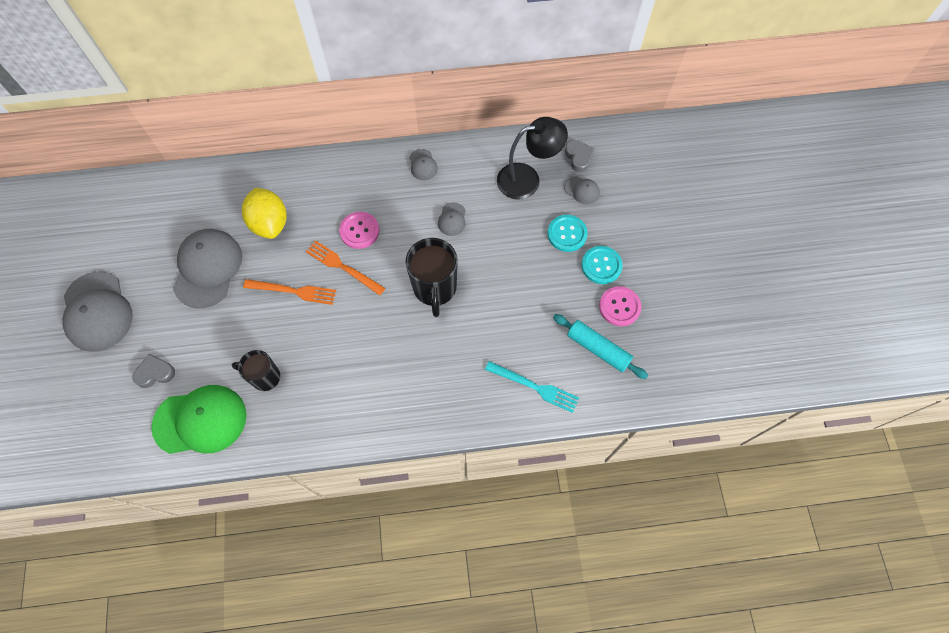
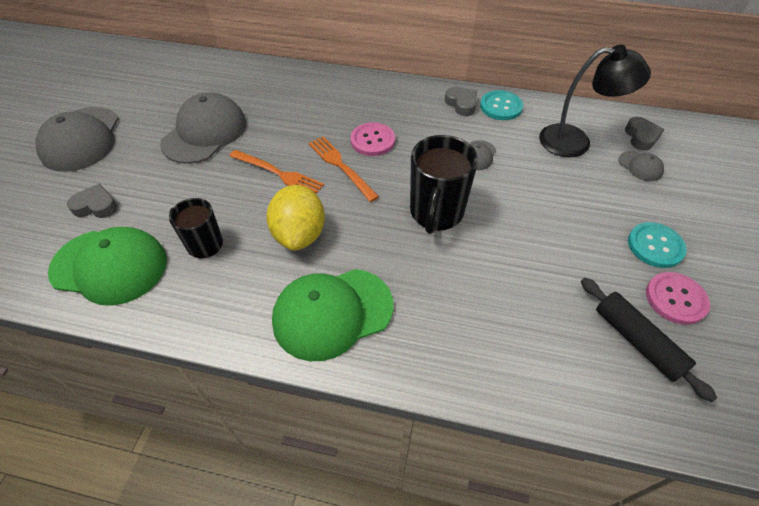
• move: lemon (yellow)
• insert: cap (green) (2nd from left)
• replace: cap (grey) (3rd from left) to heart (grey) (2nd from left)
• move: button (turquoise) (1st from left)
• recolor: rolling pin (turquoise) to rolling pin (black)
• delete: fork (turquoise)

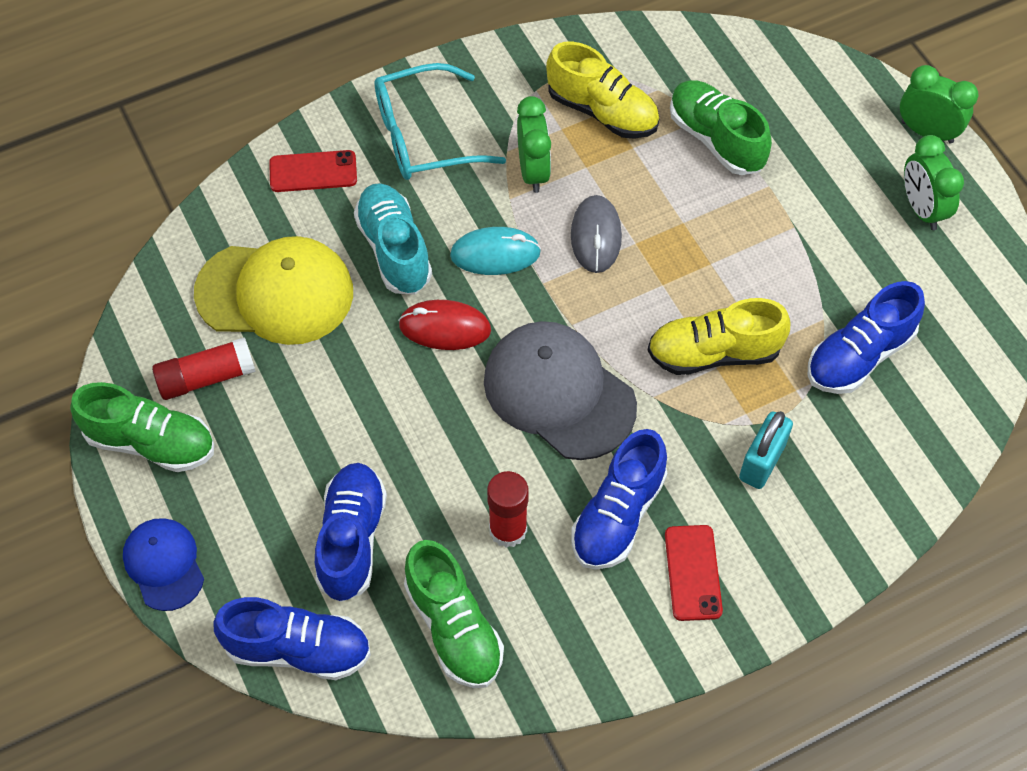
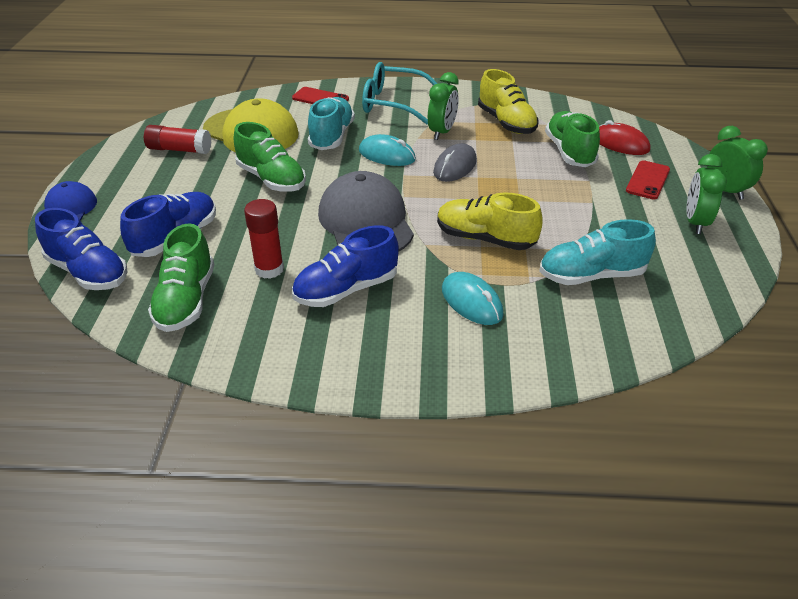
• move: shoe (green) (1st from left in the first image) to shoe (green) (2nd from left)
• replace: padlock (turquoise) to mouse (turquoise) (2nd from left)
• recolor: shoe (blue) (4th from left) to shoe (turquoise) (2nd from left)
• move: mouse (red)
• move: phone (red) (2nd from left)

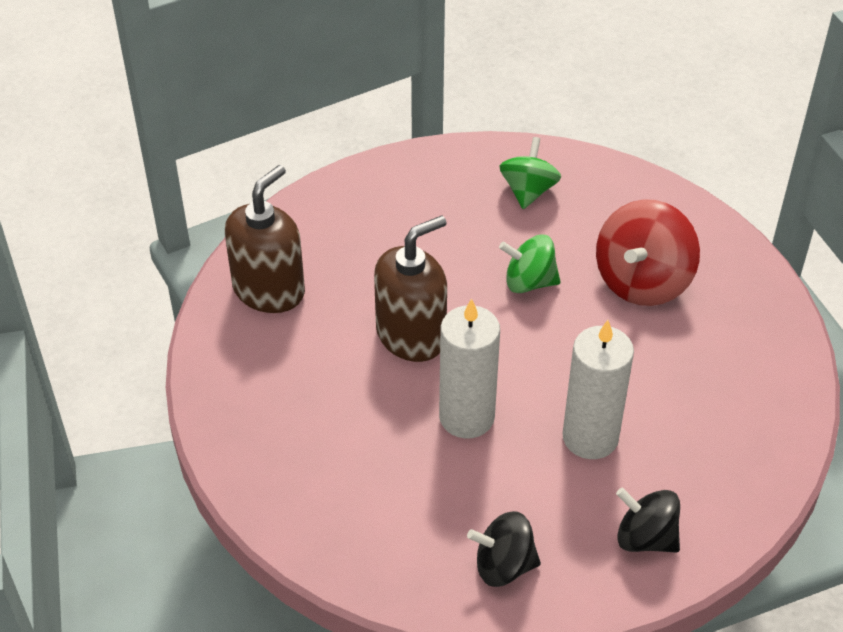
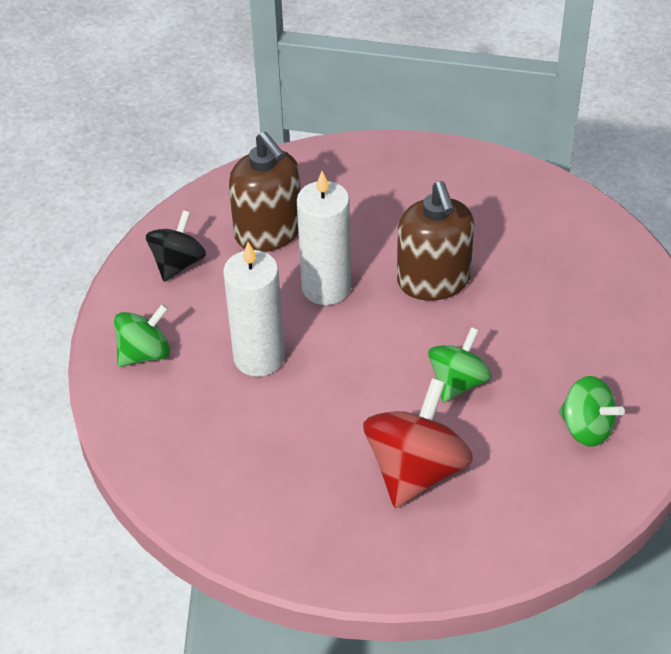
• recolor: spinning top (black) (2nd from left) to spinning top (green) (1st from left)
• move: soap dispenser (brown) (1st from left)
• rotate: spinning top (red) 60 degrees clockwise

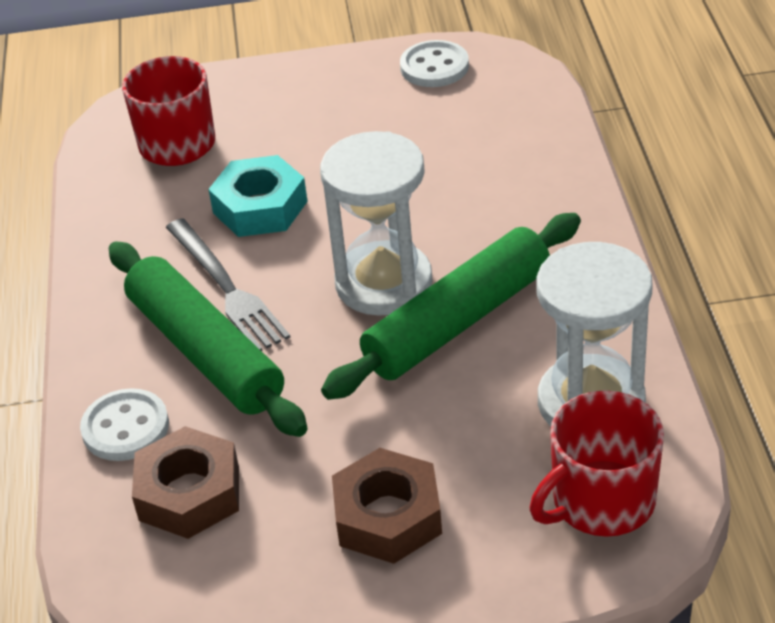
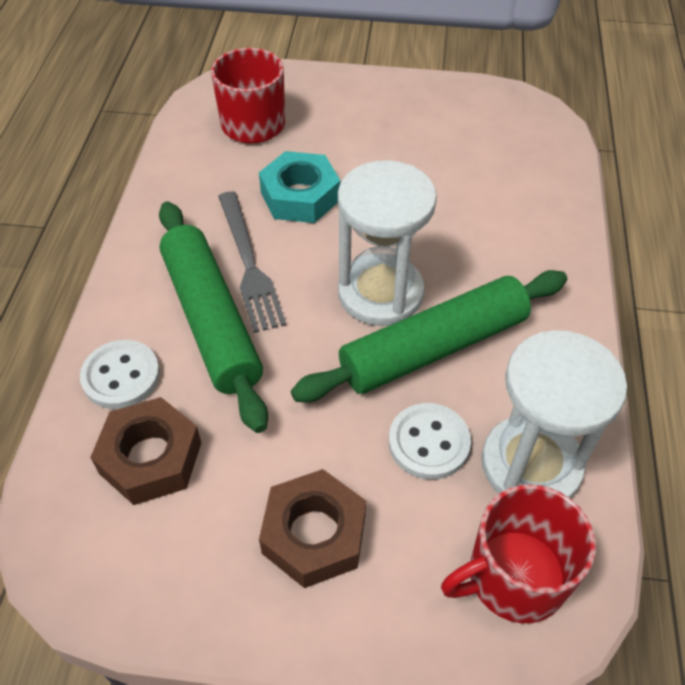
• move: button (white) (2nd from left)

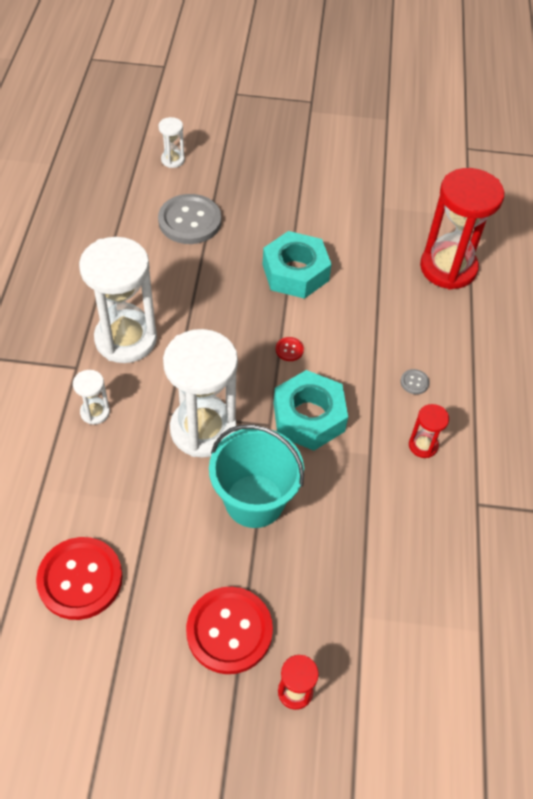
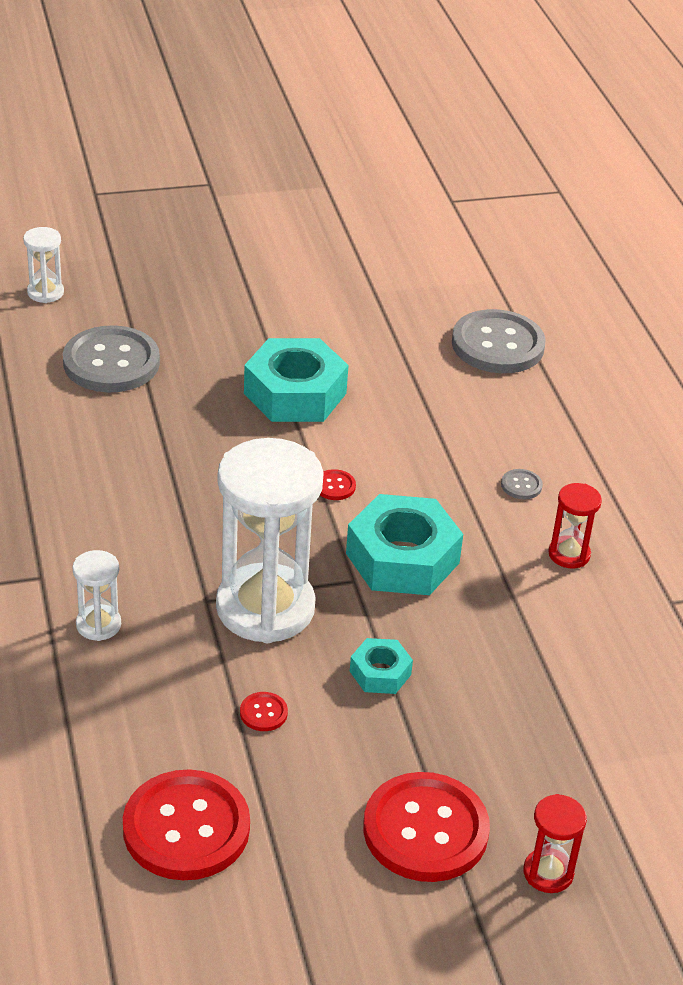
• insert: button (red) (2nd from left)
• replace: bucket (turquoise) to nut (turquoise) (2nd from left)
• replace: hourglass (red) (3rd from left) to button (grey) (2nd from left)
• delete: hourglass (white) (2nd from left)

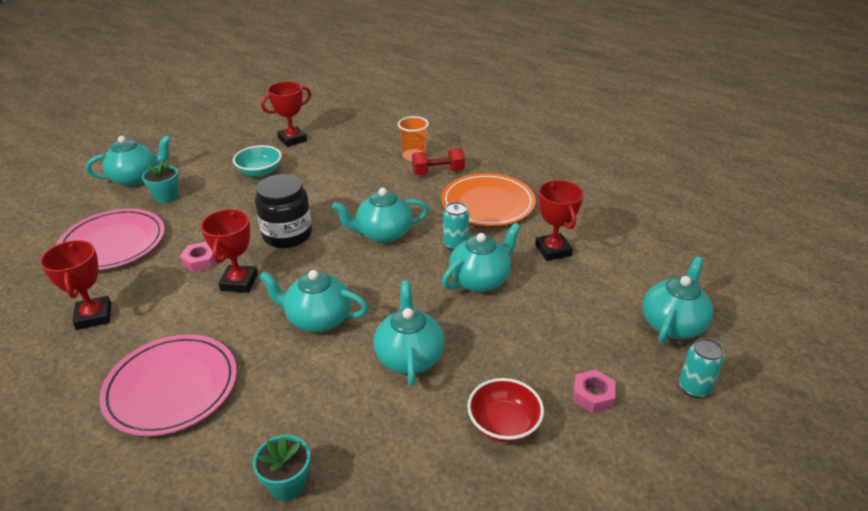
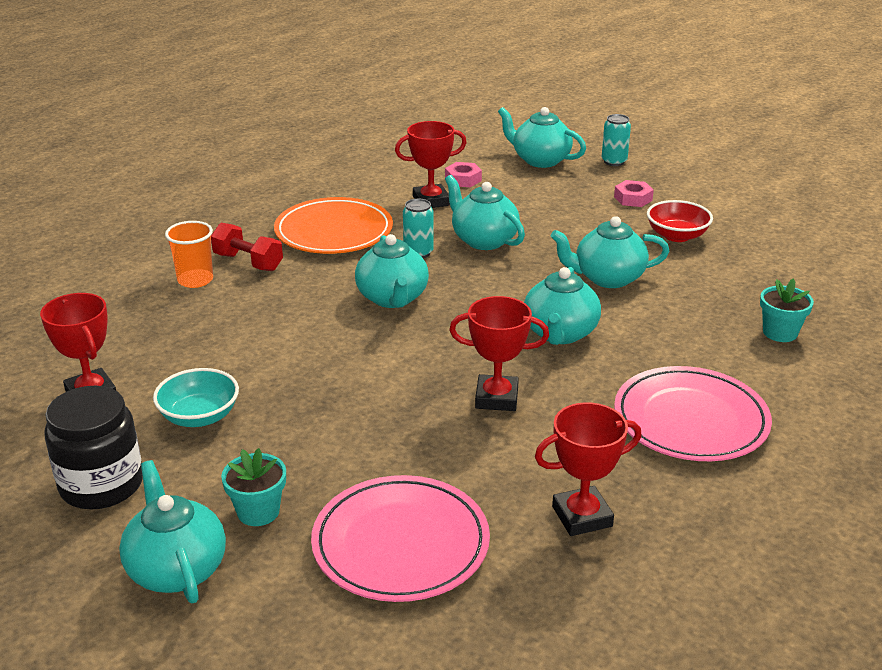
• move: jar (black)
• rotate: dumbbell (red) 45 degrees counterclockwise
• move: nut (pink) (1st from left)

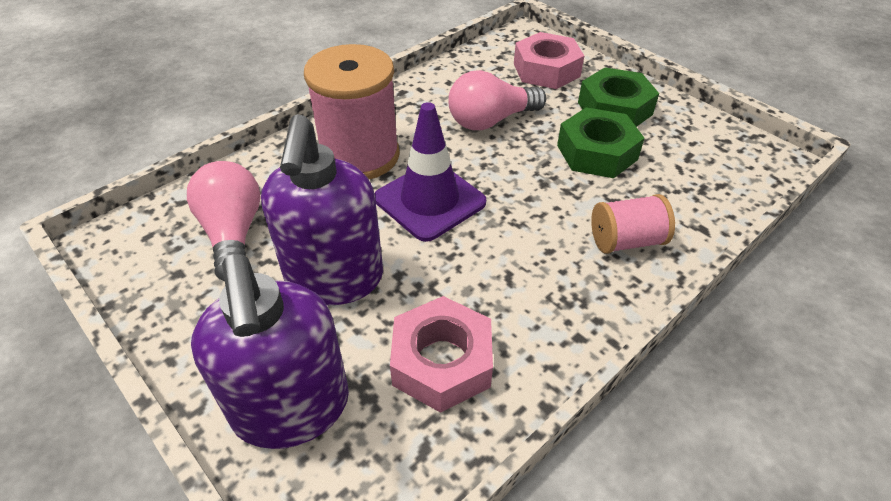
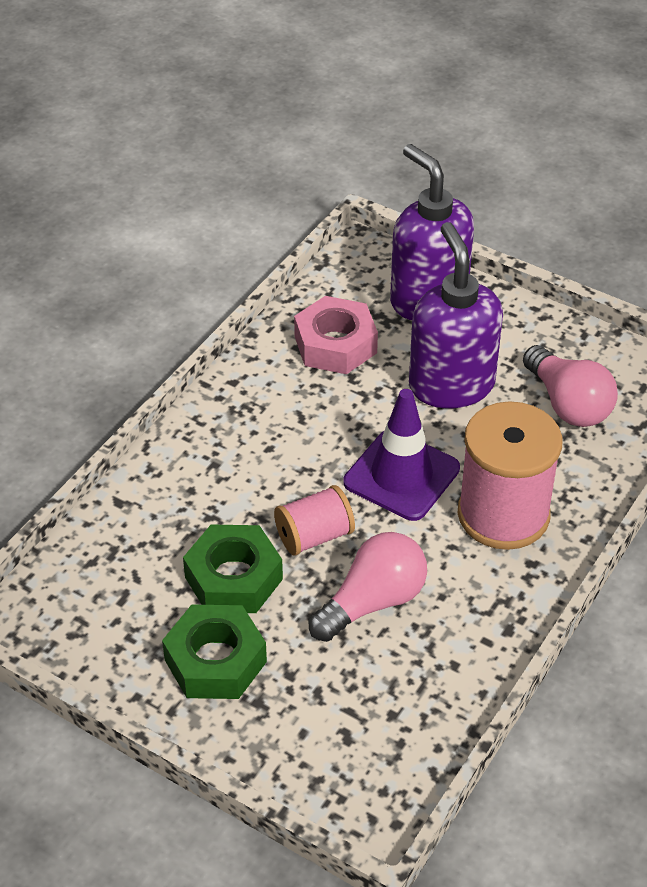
• move: spool (pink) (2nd from left in the first image) to spool (pink) (1st from left)
• delete: nut (pink) (2nd from left)

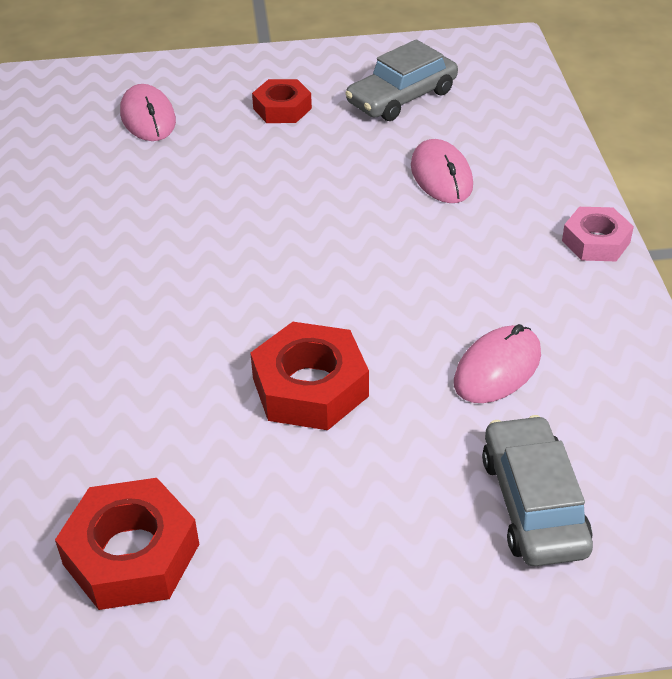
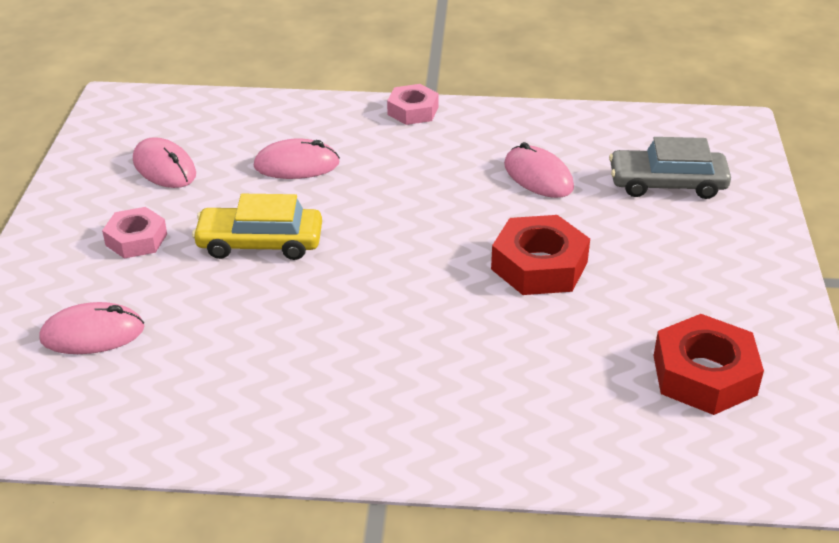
• recolor: nut (red) (2nd from left) to nut (pink) (1st from left)
• replace: car (grey) (1st from left) to mouse (pink) (2nd from left)
• insert: car (yellow)

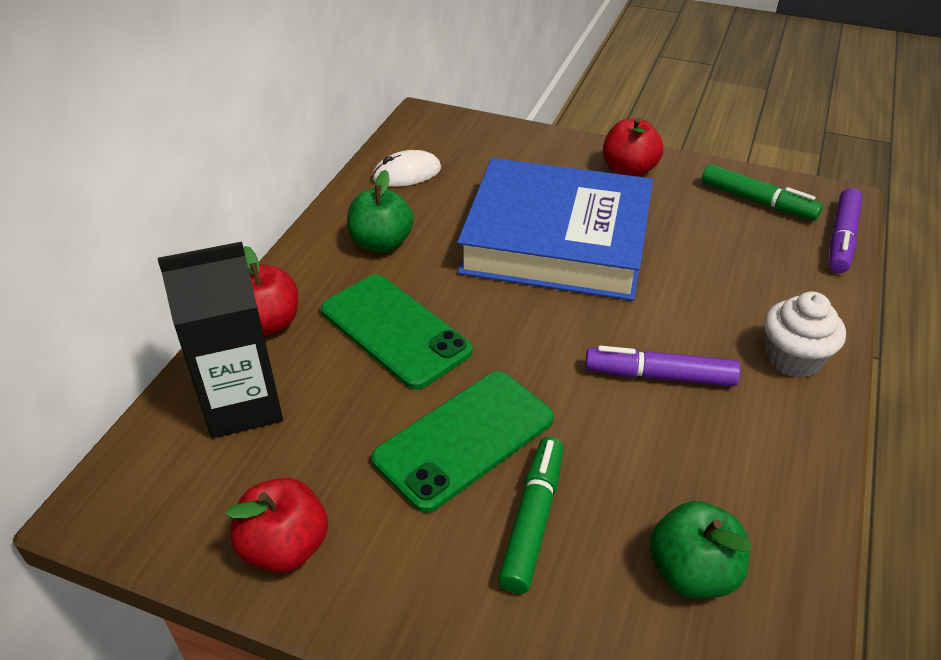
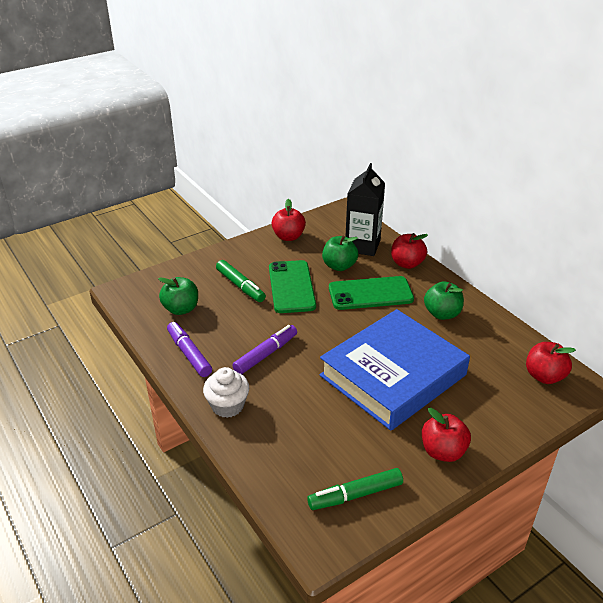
• move: marker (purple) (2nd from left in the first image) to marker (purple) (1st from left)
• insert: apple (green) (2nd from left)
• insert: apple (red) (4th from left)
• delete: mouse (white)

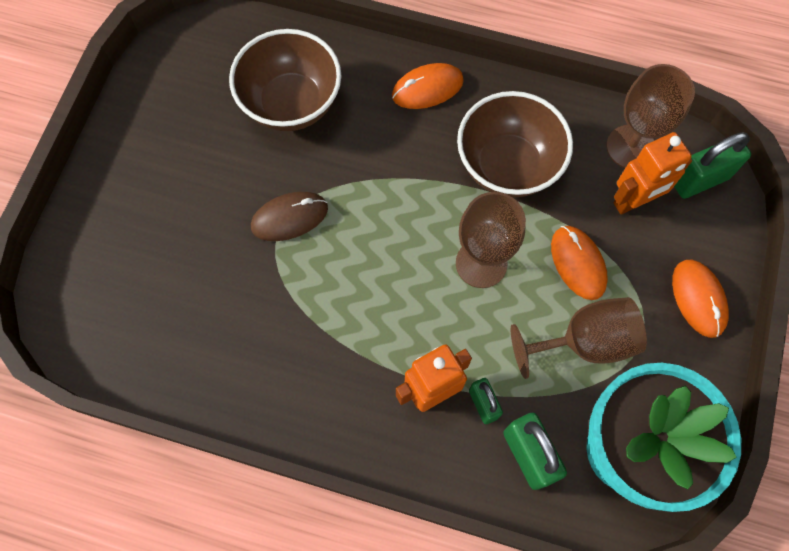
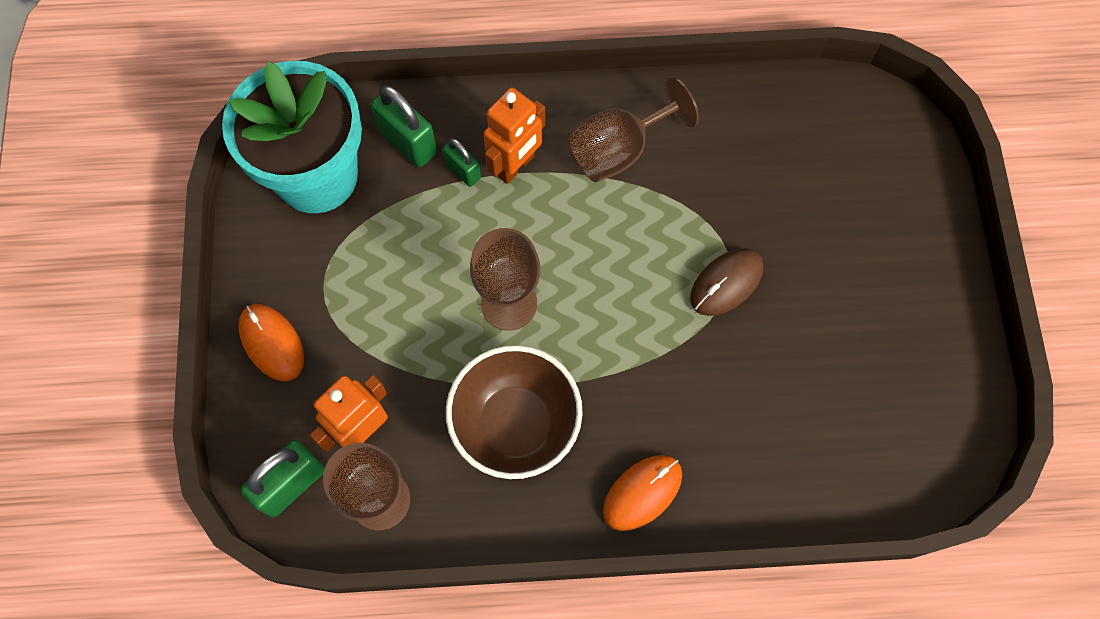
• move: goblet (brown) (2nd from left in the first image) to goblet (brown) (3rd from left)
• delete: bowl (brown) (1st from left)
• delete: mouse (orange) (2nd from left)

